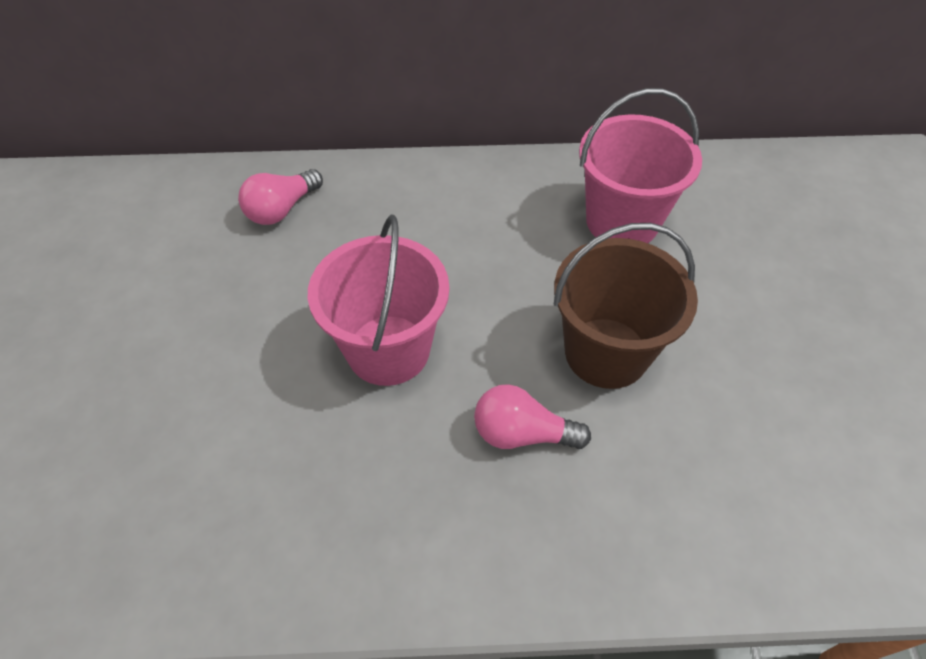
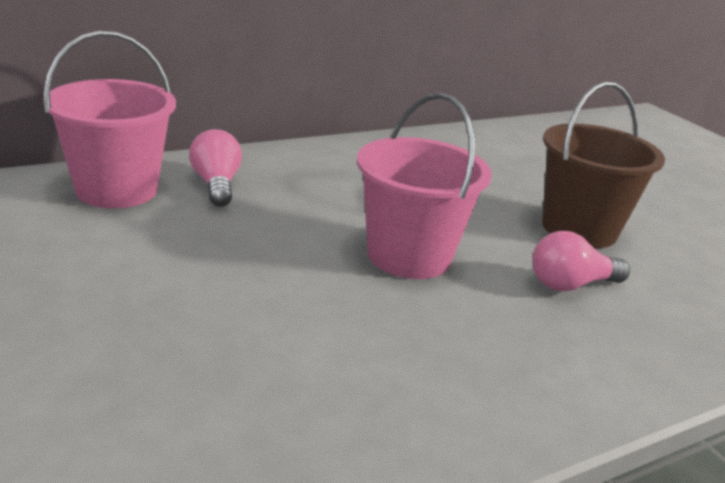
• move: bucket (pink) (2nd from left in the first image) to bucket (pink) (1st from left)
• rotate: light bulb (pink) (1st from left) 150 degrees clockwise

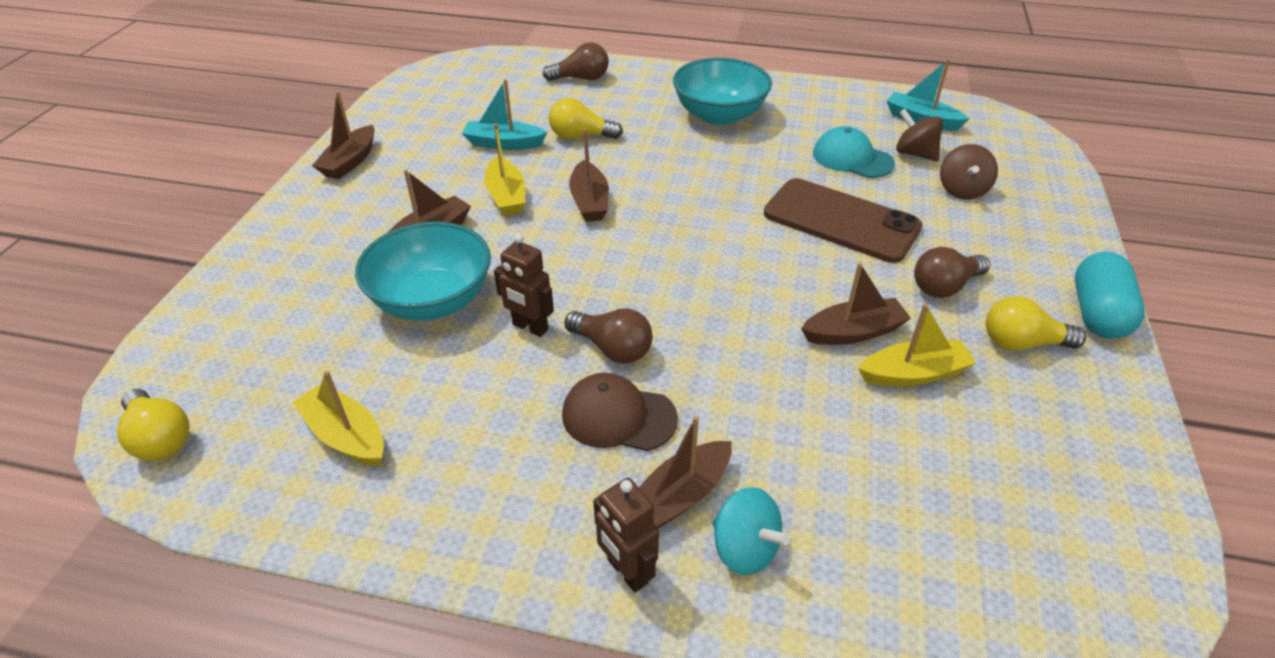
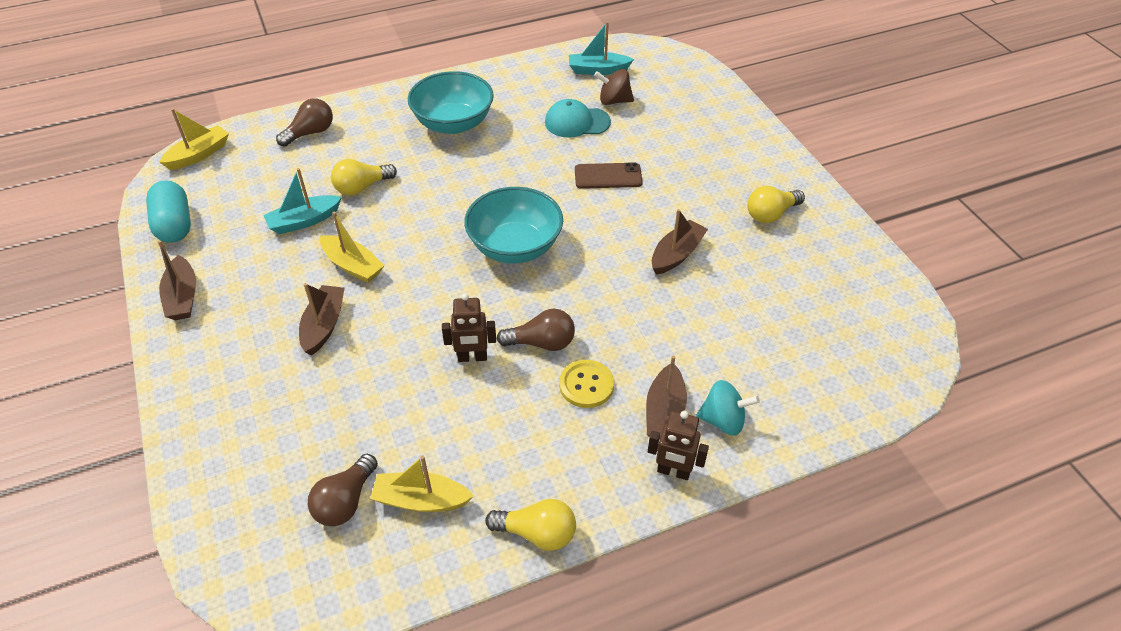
• move: capsule (turquoise)
• move: boat (yellow) (3rd from left in the first image) to boat (yellow) (1st from left)
• move: light bulb (brown) (3rd from left in the first image) to light bulb (brown) (2nd from left)
• move: bowl (turquoise) (1st from left in the first image) to bowl (turquoise) (2nd from left)
• move: light bulb (yellow) (1st from left in the first image) to light bulb (yellow) (2nd from left)
• replace: cap (brown) to button (yellow)
• resize: phone (brown) x0.59
• delete: boat (brown) (3rd from left)
• delete: spinning top (brown) (2nd from left)

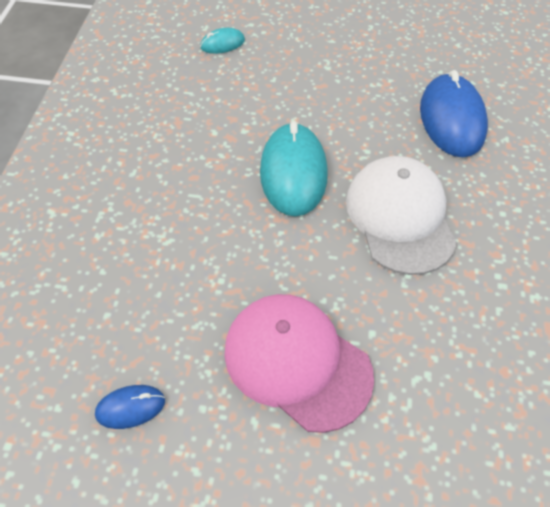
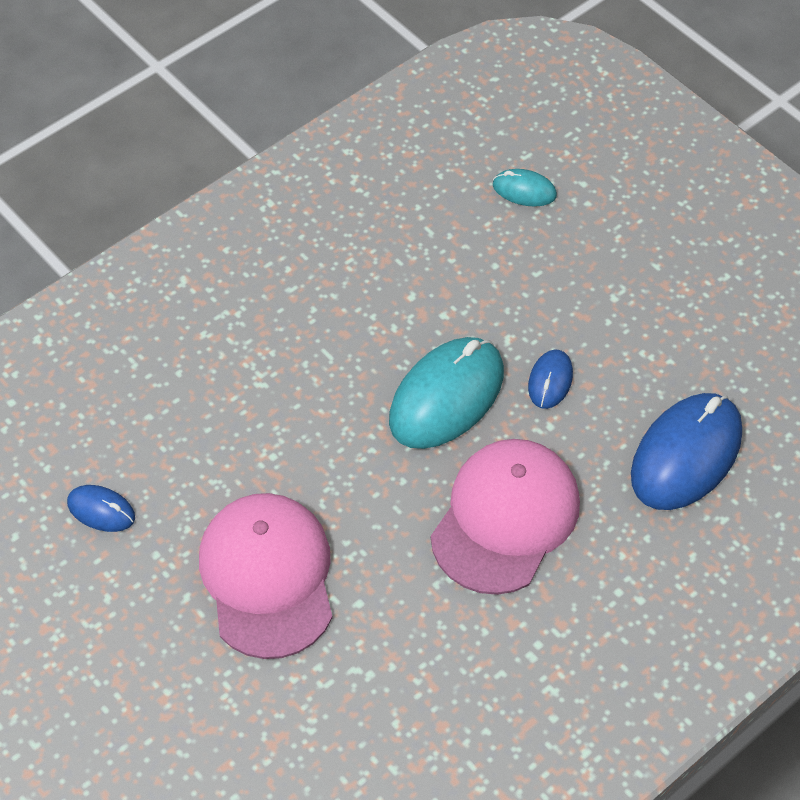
• recolor: cap (white) to cap (pink) (2nd from left)
• insert: mouse (blue) (2nd from left)

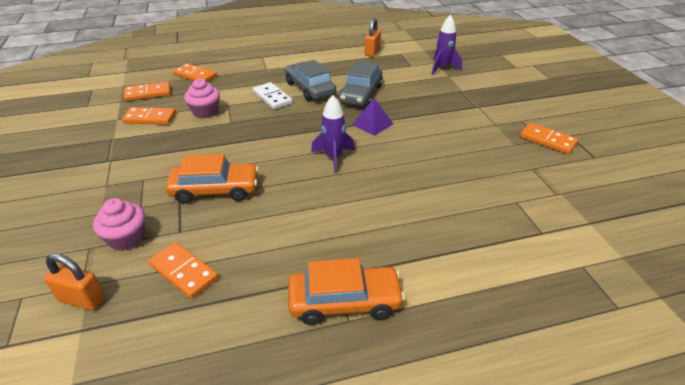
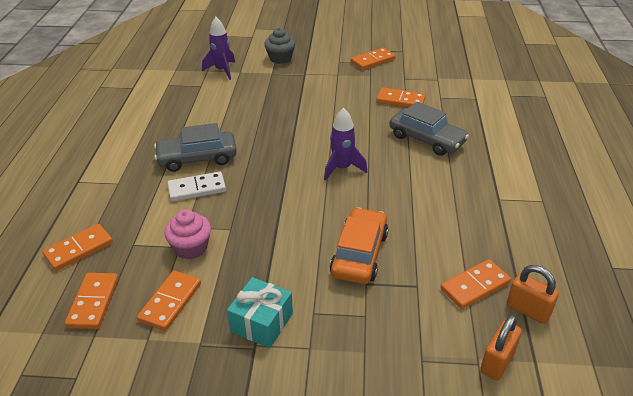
• insert: gift (turquoise)
• insert: cupcake (grey)
• insert: domino (orange) (5th from left)
• move: car (grey) (2nd from left)
• move: padlock (orange) (2nd from left)
• delete: cupcake (pink) (1st from left)
• delete: car (orange) (2nd from left)
• delete: pyramid (purple)

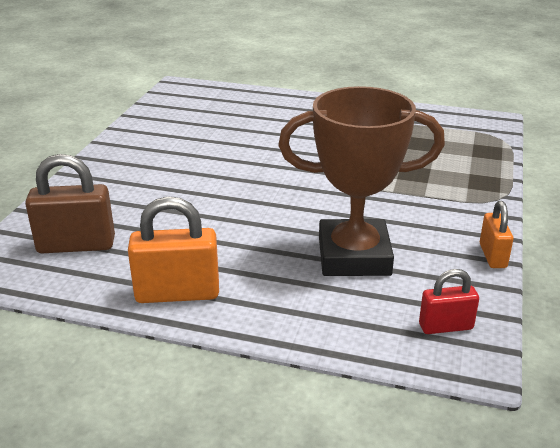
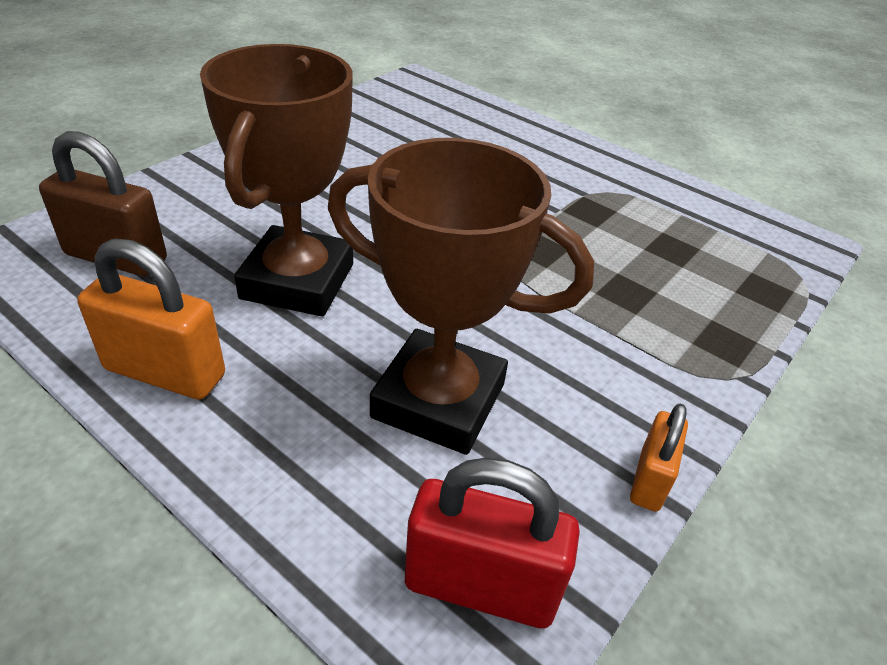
• insert: trophy (brown) (1st from left)
• resize: padlock (red) x1.68

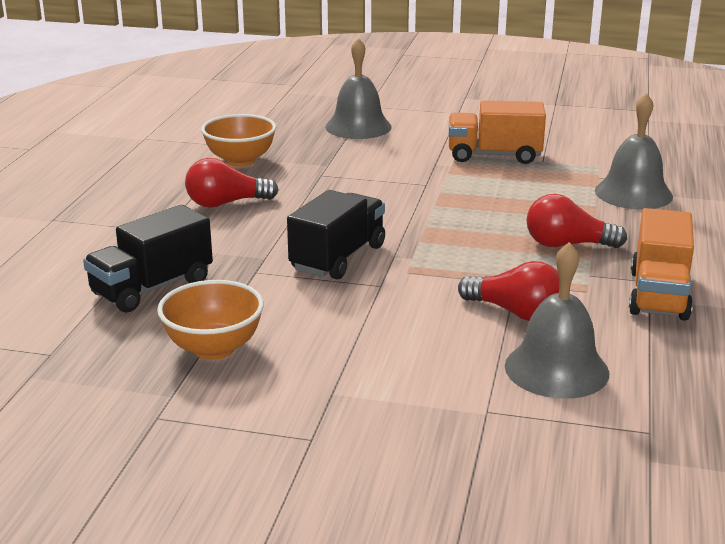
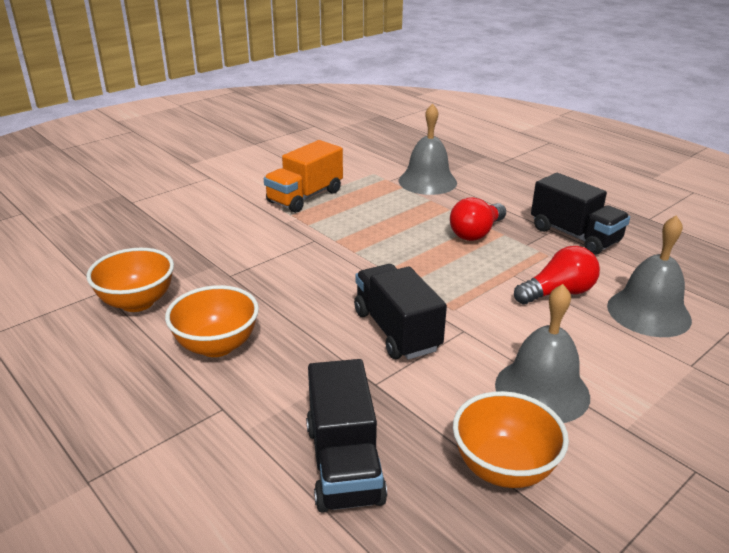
• replace: light bulb (red) (1st from left) to bowl (orange) (2nd from left)
• move: bell (grey) (1st from left in the first image) to bell (grey) (2nd from left)
• recolor: truck (orange) (2nd from left) to truck (black) (3rd from left)

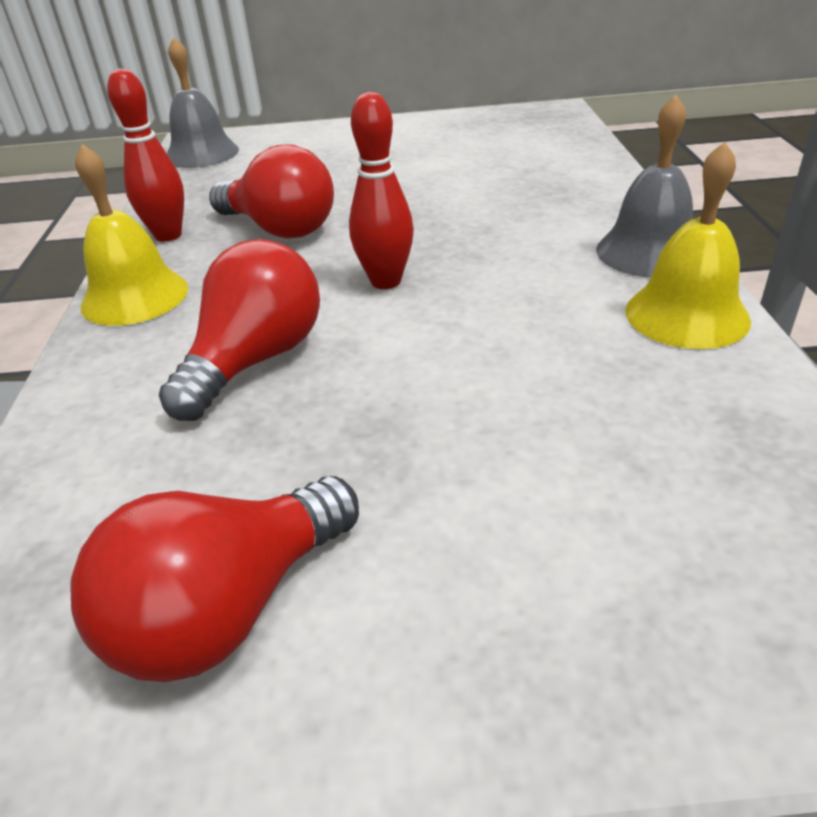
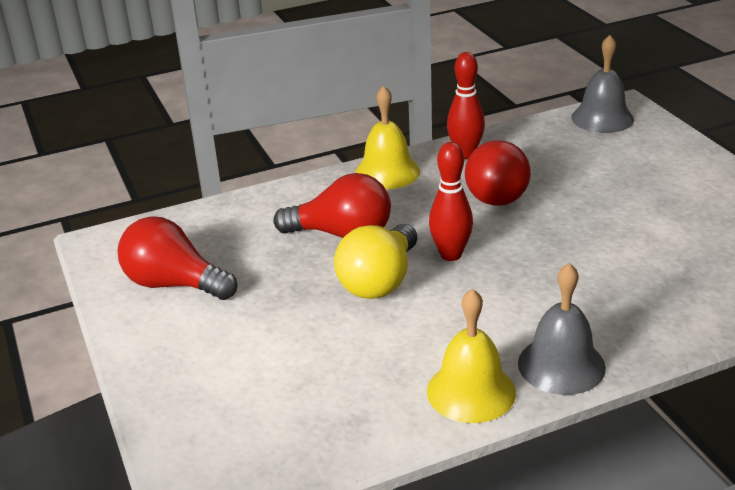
• insert: light bulb (yellow)

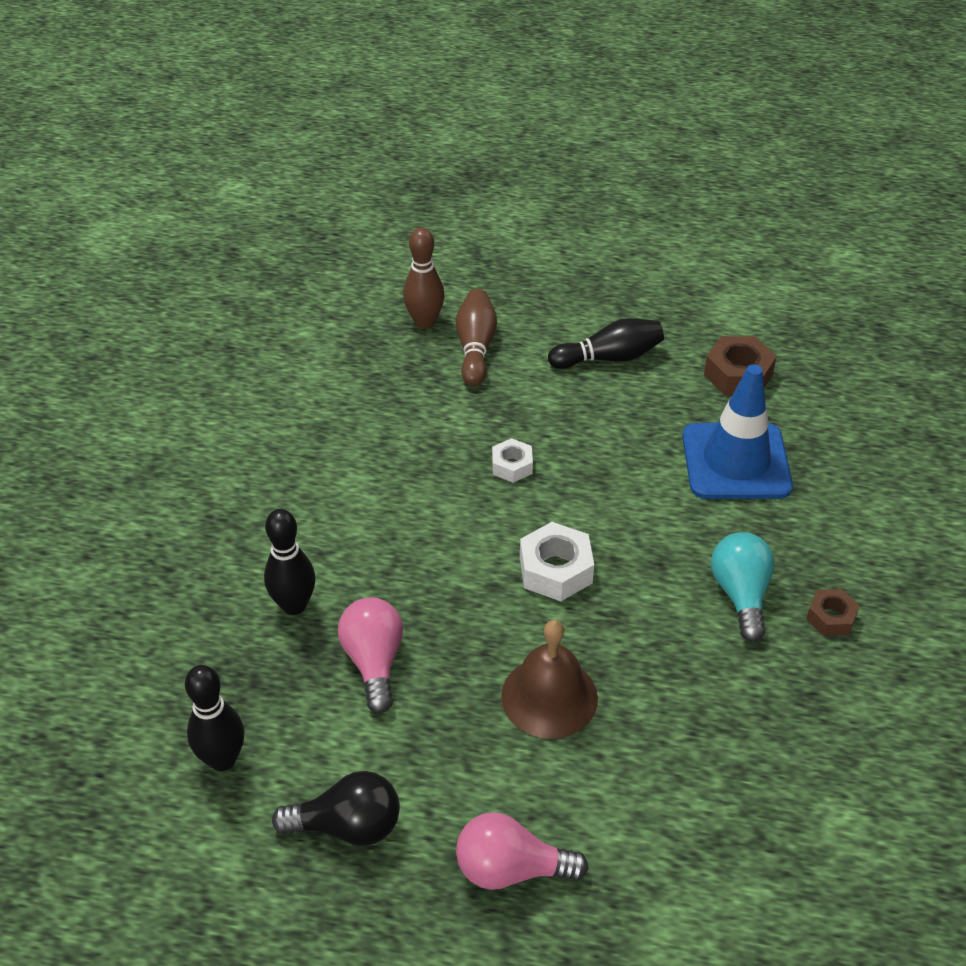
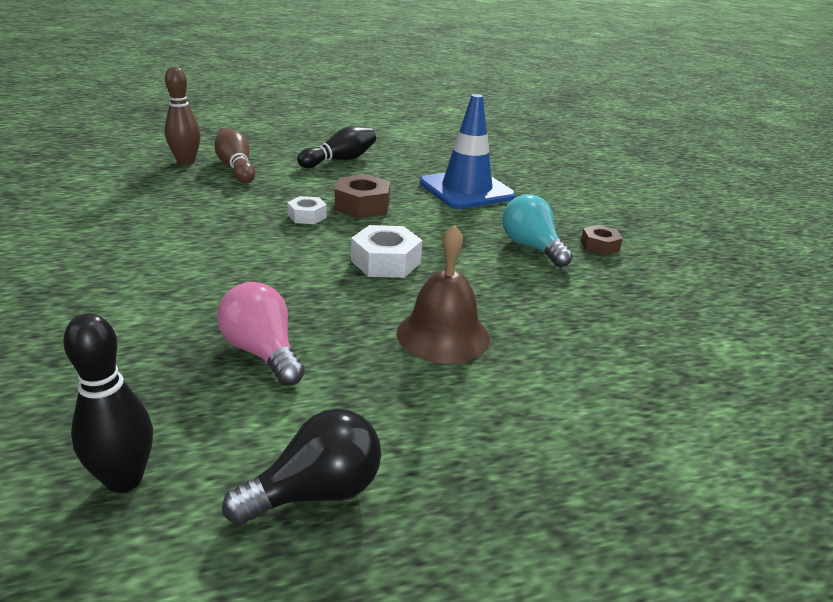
• move: nut (brown) (1st from left)
• delete: bowling pin (black) (2nd from left)
• delete: light bulb (pink) (2nd from left)

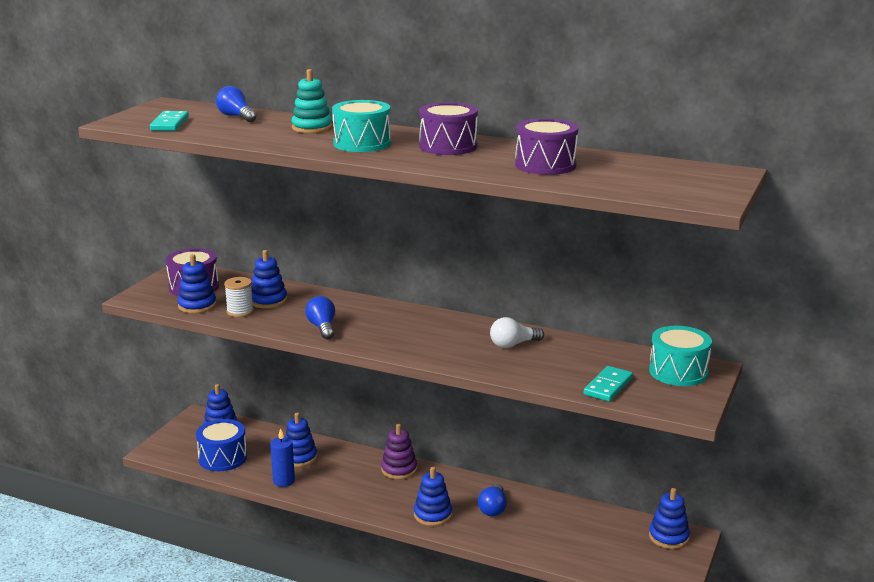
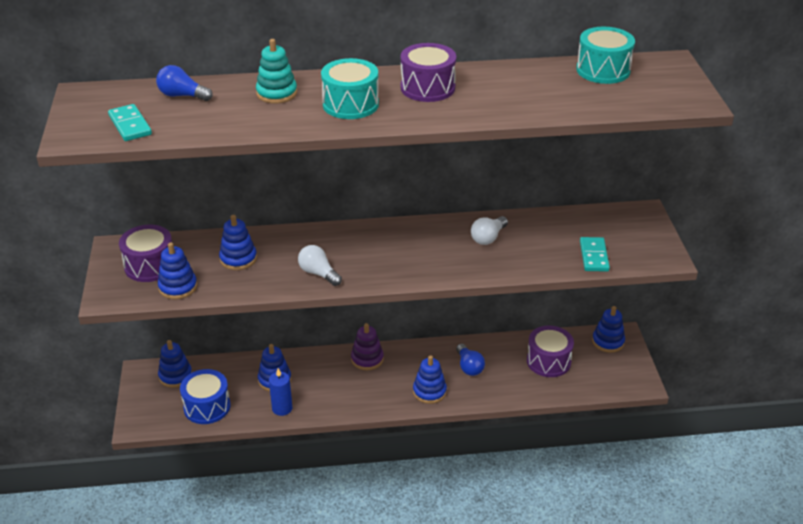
• recolor: light bulb (blue) (2nd from left) to light bulb (white) (1st from left)
• move: drum (purple) (3rd from left)
• move: drum (turquoise) (2nd from left)
• delete: spool (white)

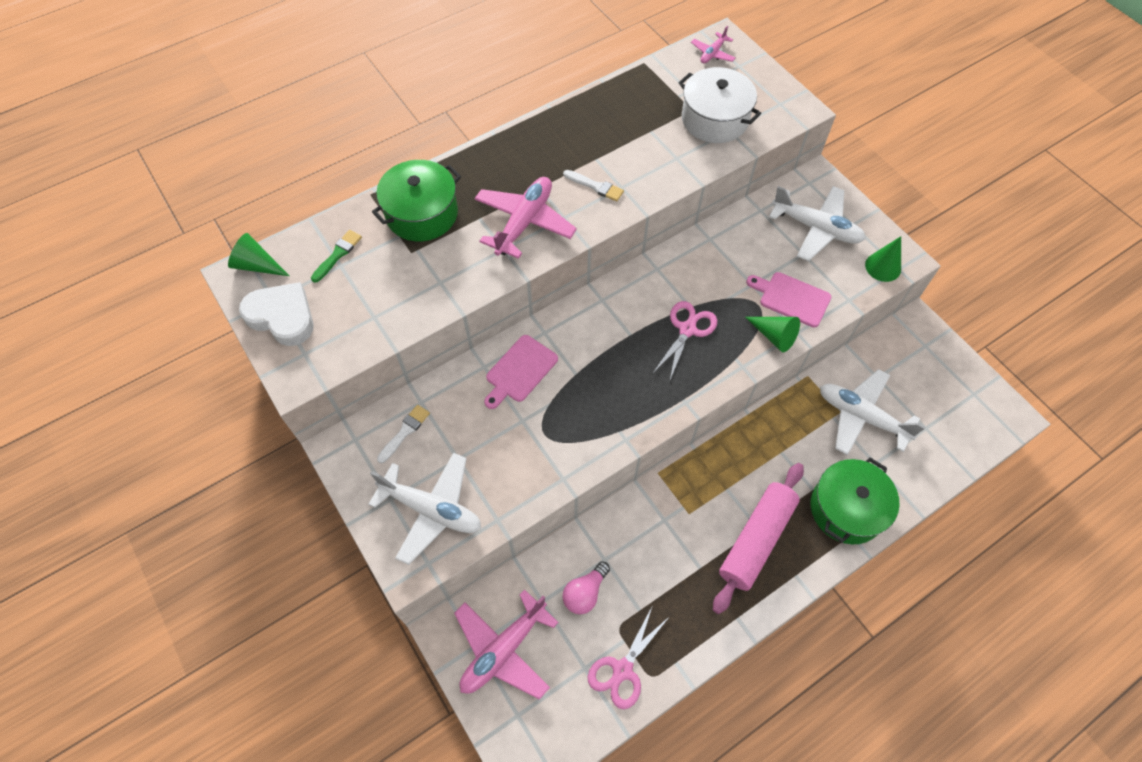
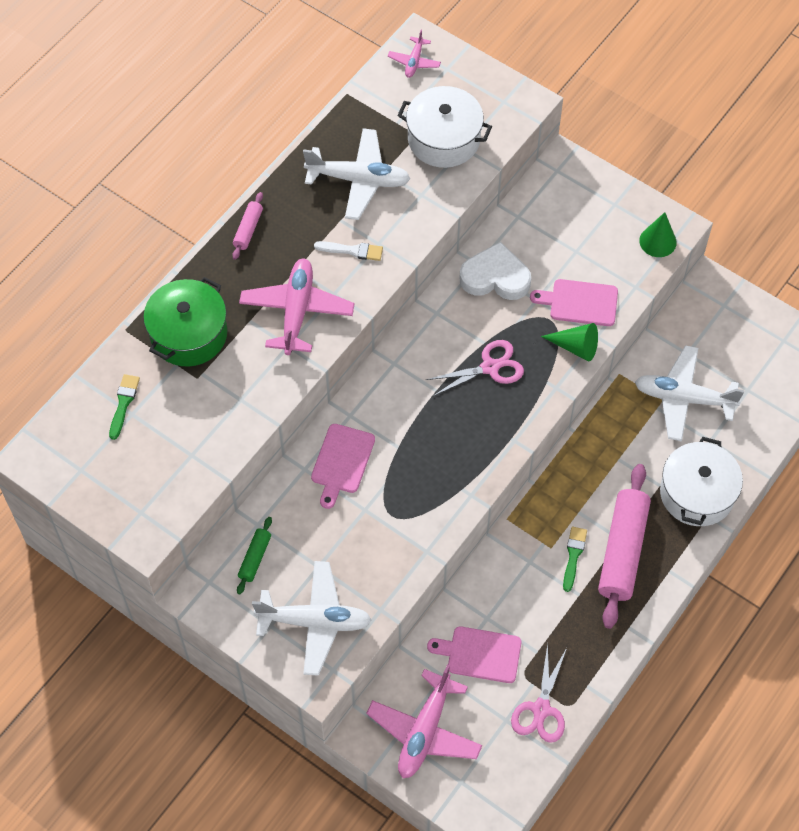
• insert: rolling pin (pink) (1st from left)
• replace: brush (white) (1st from left) to rolling pin (green)
• move: plane (white) (2nd from left)
• rotate: scissors (pink) (2nd from left in the first image) 60 degrees clockwise
• replace: light bulb (pink) to cutting board (pink) (2nd from left)
• move: heart (white)
• insert: brush (green) (2nd from left)
• recolor: pot (green) (2nd from left) to pot (white) (2nd from left)
• delete: cone (green) (1st from left)

